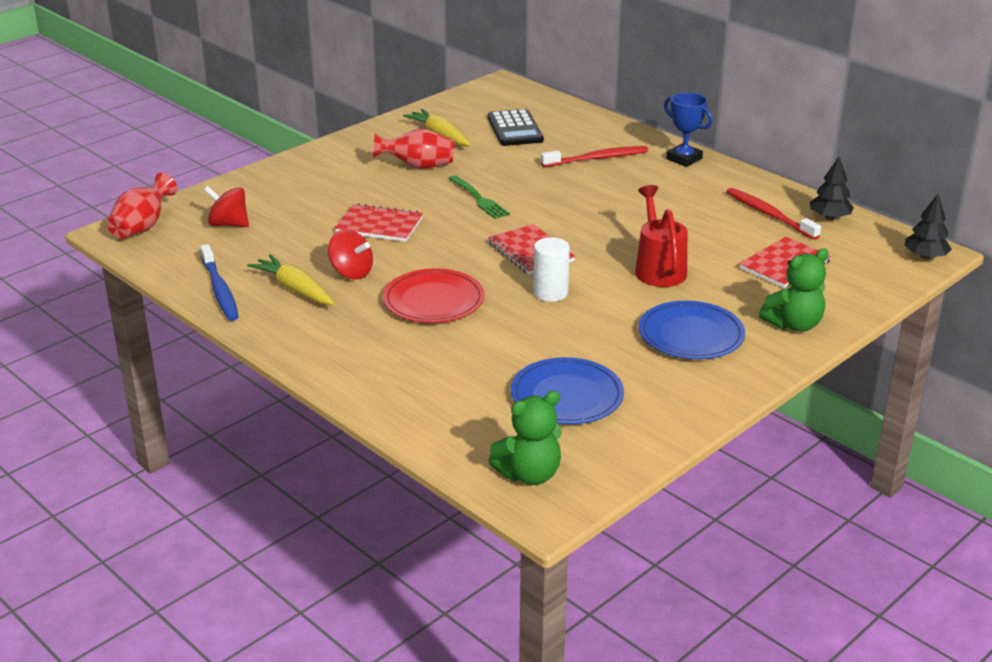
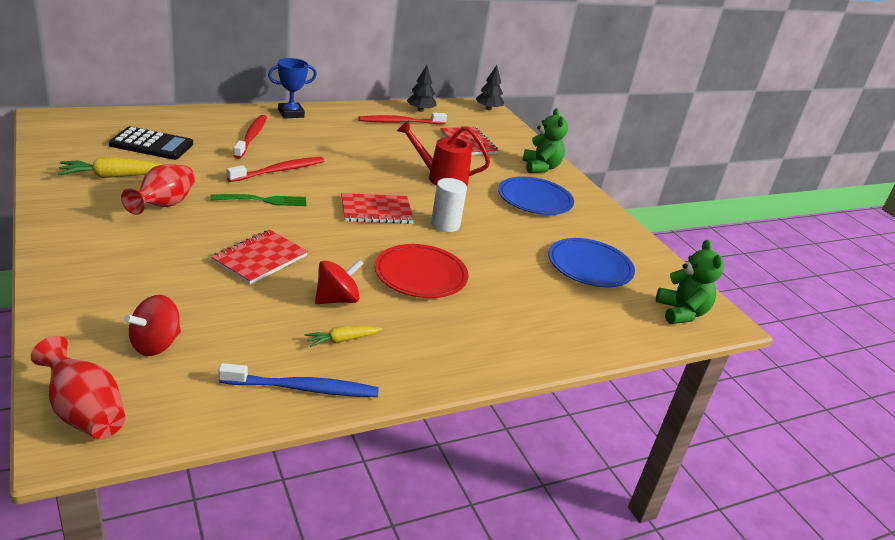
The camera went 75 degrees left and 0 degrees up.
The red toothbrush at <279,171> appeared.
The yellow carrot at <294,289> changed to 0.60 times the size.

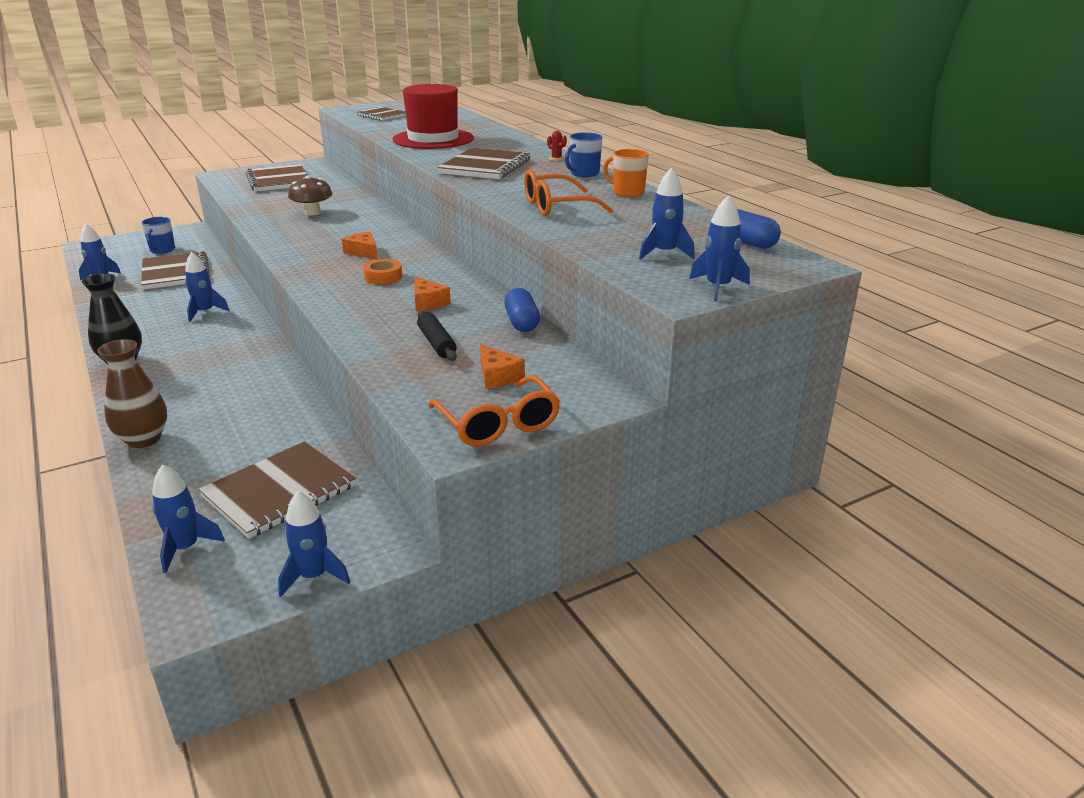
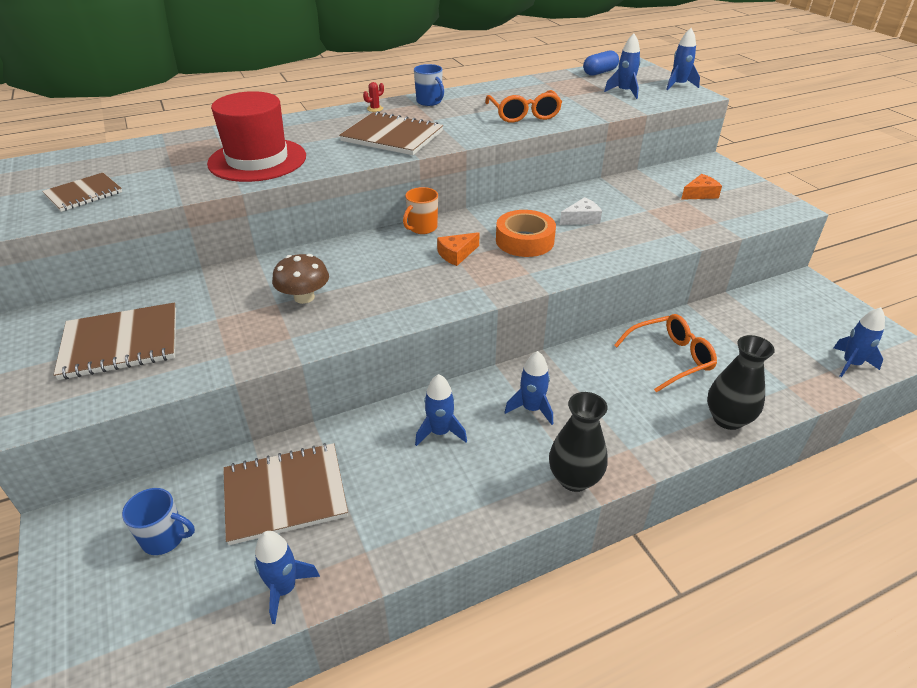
The camera went 85 degrees left and 10 degrees up.
The orange mug moved from <627,192> to <422,228>.
The orange tape at <383,277> changed to 1.67 times the size.
The blue rocket moved from <313,576> to <531,409>.
The orange cheese at <428,302> became the white cheese at <581,219>.
The orange glasses moved from <498,424> to <670,358>.
The brown vase at <144,439> became the black vase at <727,419>.
The brown notebook at <279,491> disappeared.
The black rolling pin at <436,343> disappeared.
The blue capsule at <522,323> disappeared.

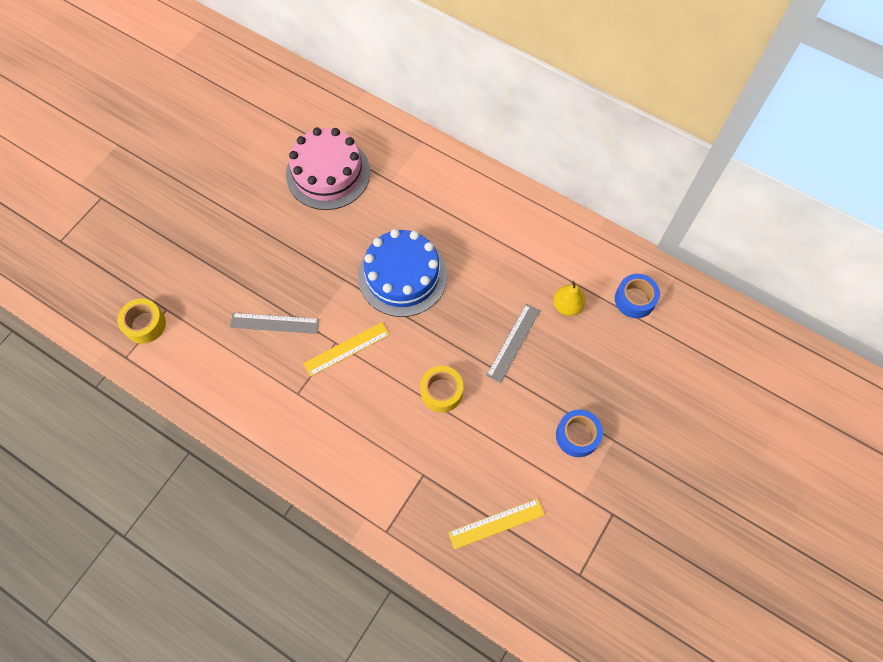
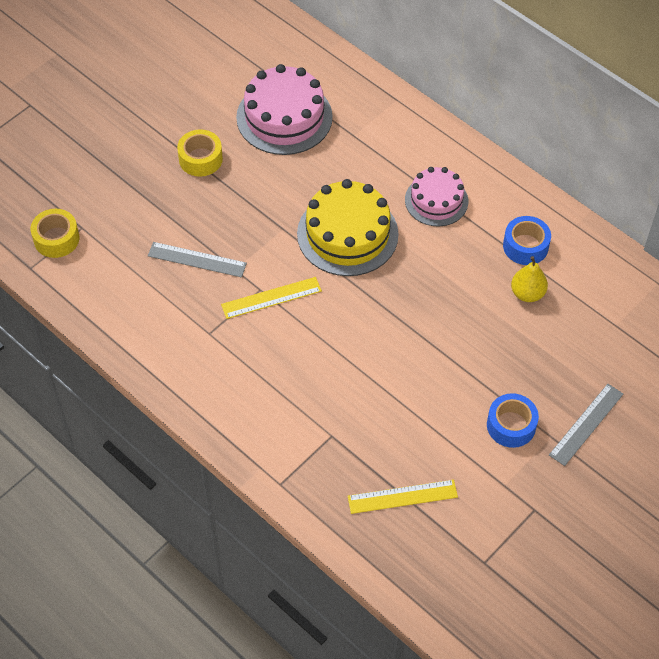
The camera went 10 degrees right and 10 degrees down.
The yellow tape moved from <441,392> to <200,159>.
The blue cake at <402,276> became the yellow cake at <347,234>.
The pink cake at <436,200> appeared.
The blue tape moved from <634,299> to <525,246>.
The grey ruler moved from <513,342> to <586,424>.

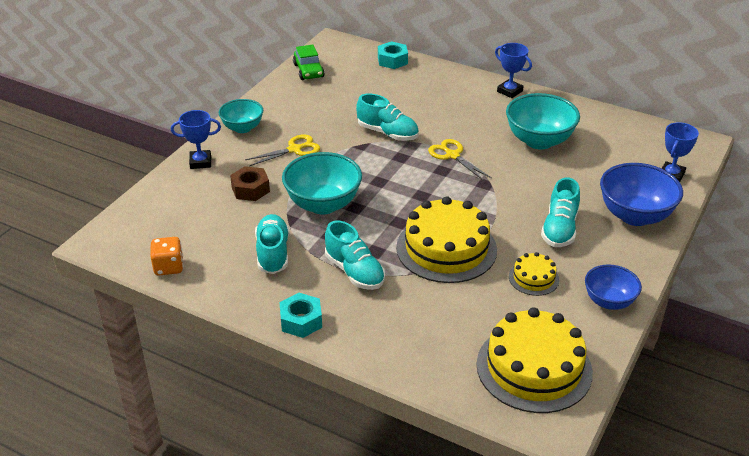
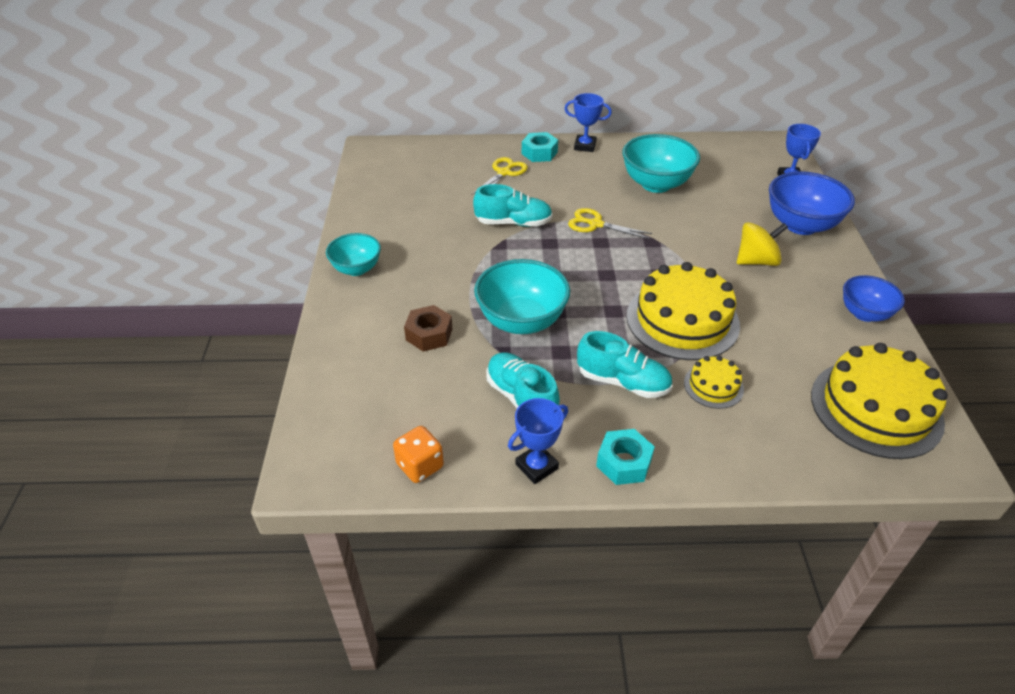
The camera went 30 degrees left and 5 degrees up.
The yellow scissors moved from <294,149> to <504,173>.
The blue trophy moved from <200,162> to <536,466>.
The turquoise nut moved from <392,60> to <539,153>.
The yellow cake moved from <533,278> to <713,386>.
The turquoise shoe at <559,229> was replaced by the yellow spinning top at <756,261>.
The green car at <308,71> disappeared.

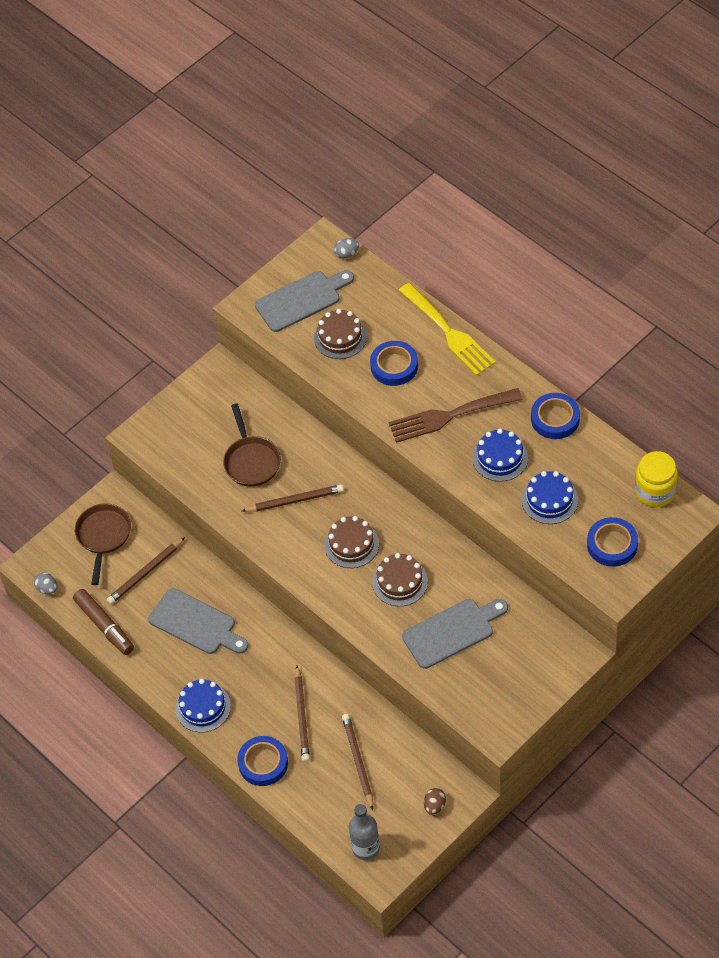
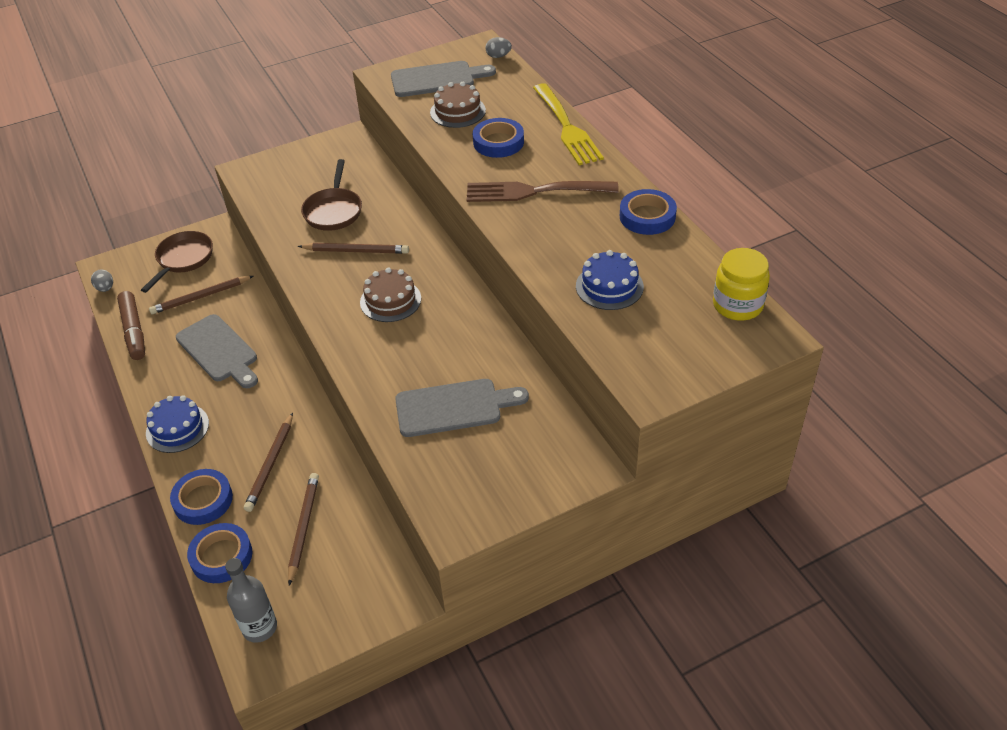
The camera went 15 degrees right and 10 degrees down.
The blue tape moved from <612,544> to <221,556>.
The brown cake at <400,582> disappeared.
The brown egg at <434,806> disappeared.
The blue cake at <500,458> disappeared.

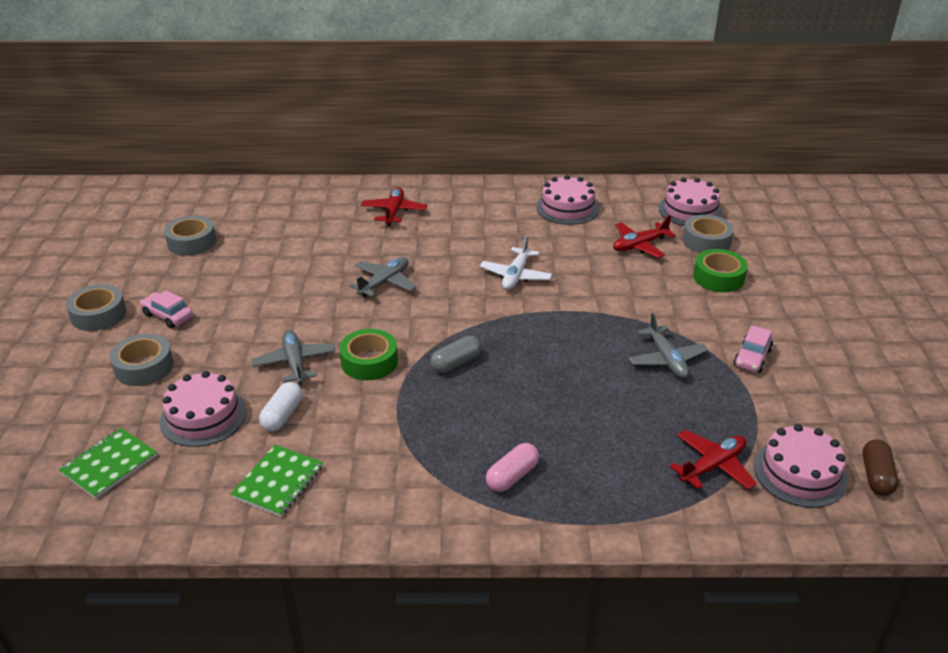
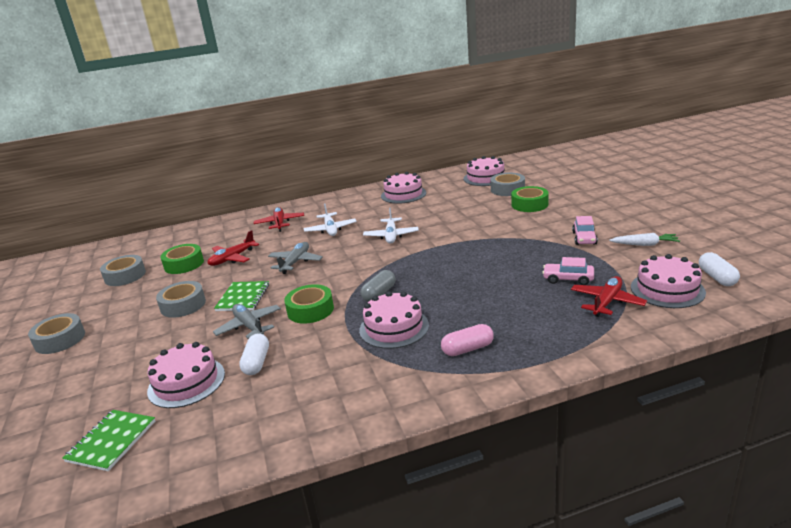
The camera went 15 degrees left and 10 degrees down.
The grey tape moved from <144,367> to <183,305>.
The green tape at <184,264> appeared.
The red plane moved from <639,245> to <232,258>.
The green notebook moved from <278,482> to <243,298>.
The white plane at <330,229> appeared.
The pink cake at <394,327> appeared.
The pink capsule at <512,476> turned 45 degrees clockwise.
The pink car moved from <168,316> to <568,279>.
The white carrot at <645,244> appeared.
The brown capsule at <876,476> became the white capsule at <717,277>.
The grey plane at <666,359> disappeared.

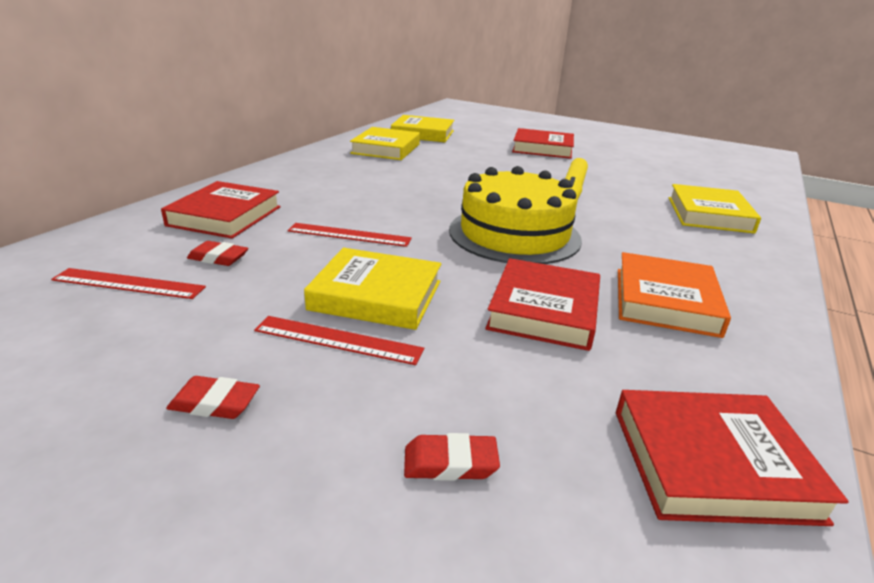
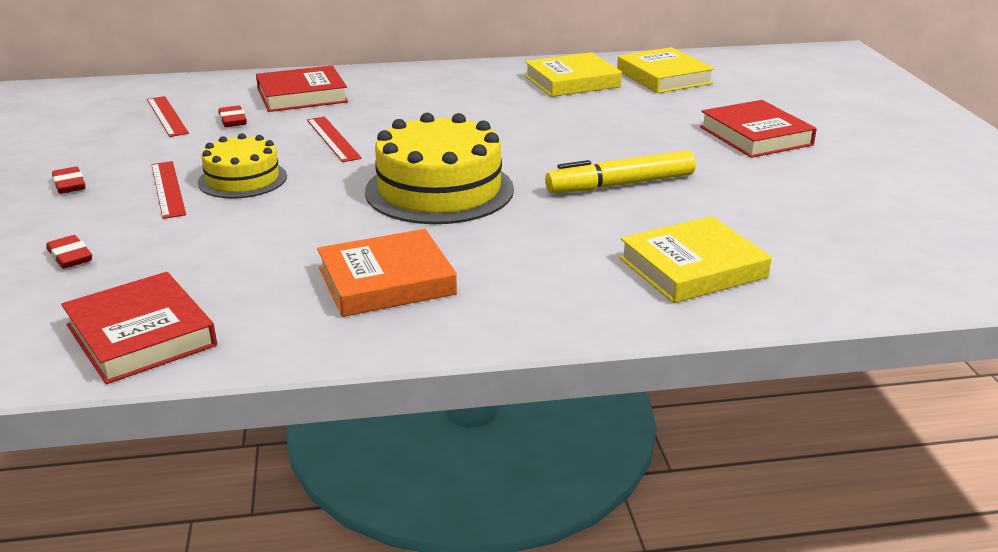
The camera went 55 degrees right and 0 degrees up.
The yellow book at <376,295> was replaced by the yellow cake at <242,179>.
The red book at <544,310> disappeared.

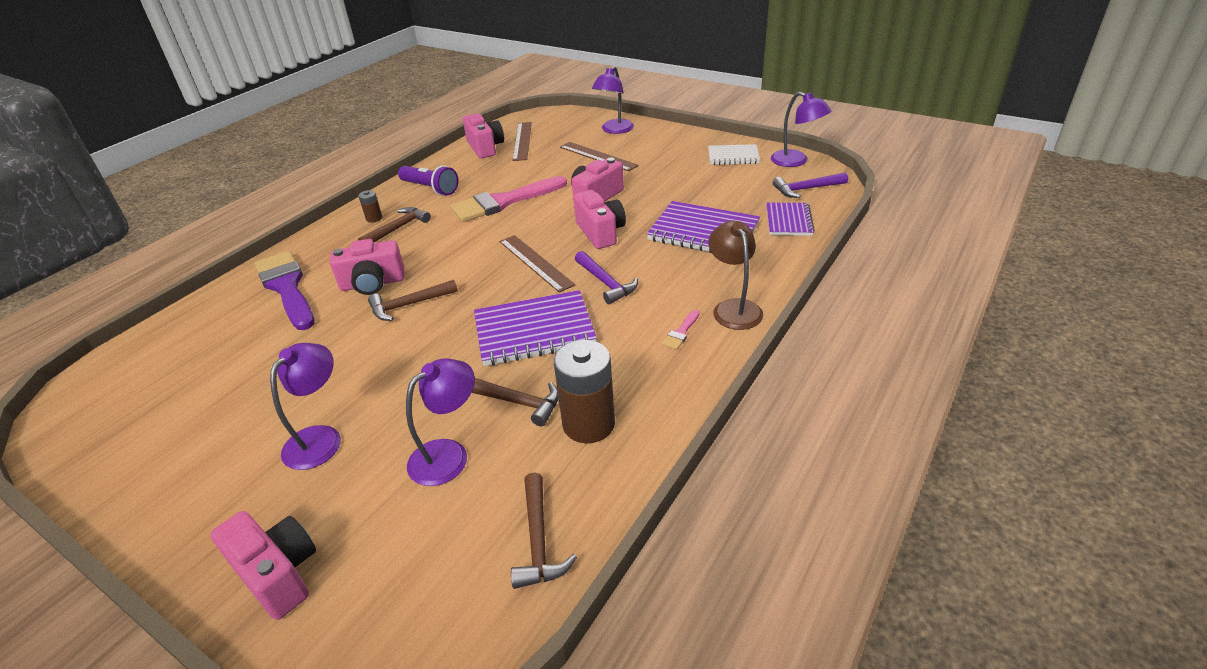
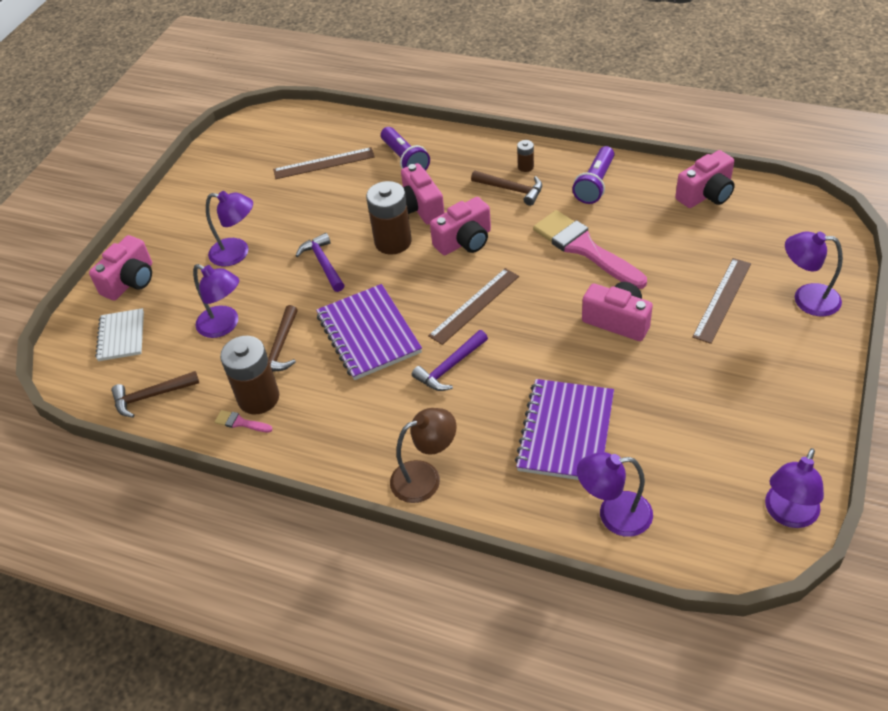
The camera went 80 degrees right and 10 degrees up.
The white notebook moved from <733,156> to <121,336>.
The pink brush moved from <681,332> to <240,422>.
The brown ruler moved from <522,141> to <324,163>.
The purple hammer moved from <806,189> to <323,263>.
The brown hammer at <409,305> was replaced by the brown battery at <393,242>.
The purple brush at <287,287> was replaced by the purple flashlight at <405,160>.
The pink camera moved from <600,232> to <464,241>.
The purple notebook at <788,221> was replaced by the purple lamp at <614,515>.

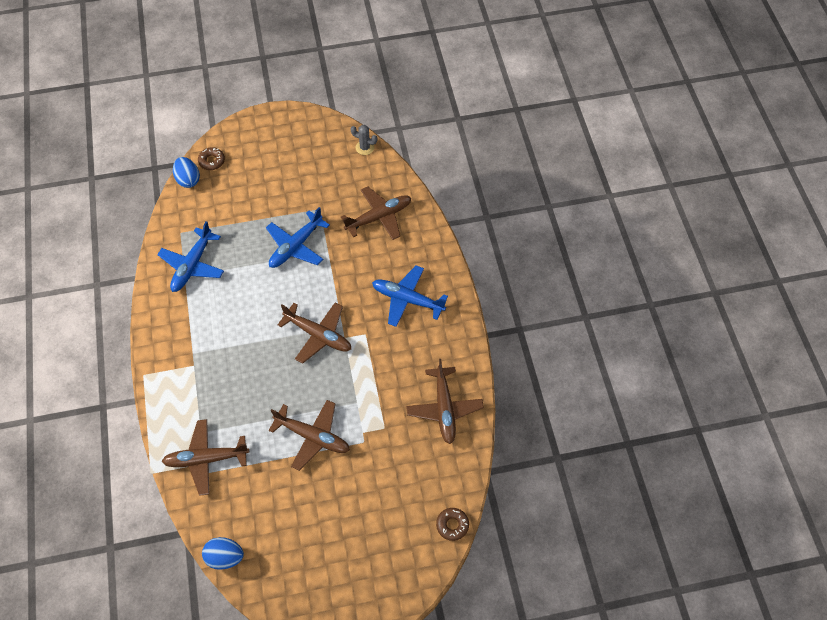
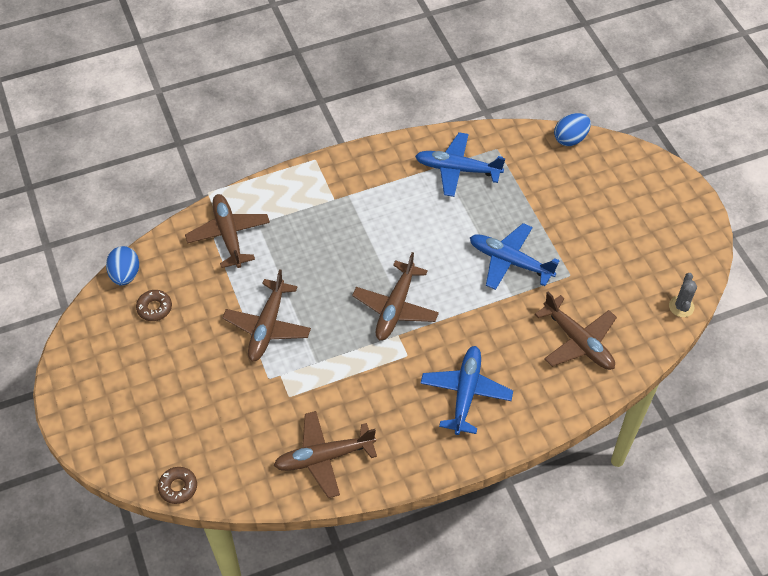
The camera went 80 degrees right and 5 degrees down.
The brown donut moved from <212,161> to <154,308>.

